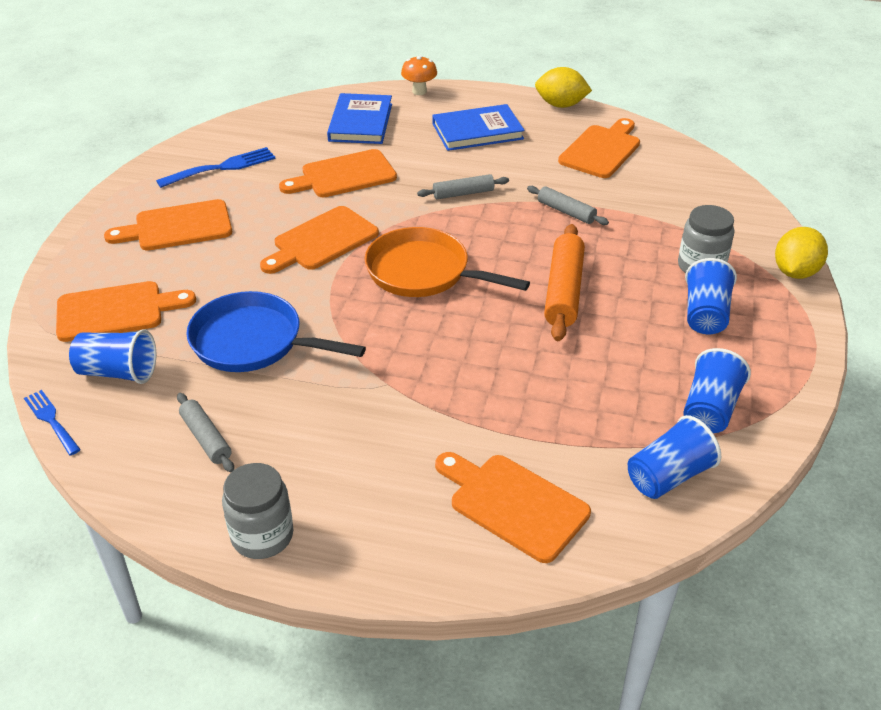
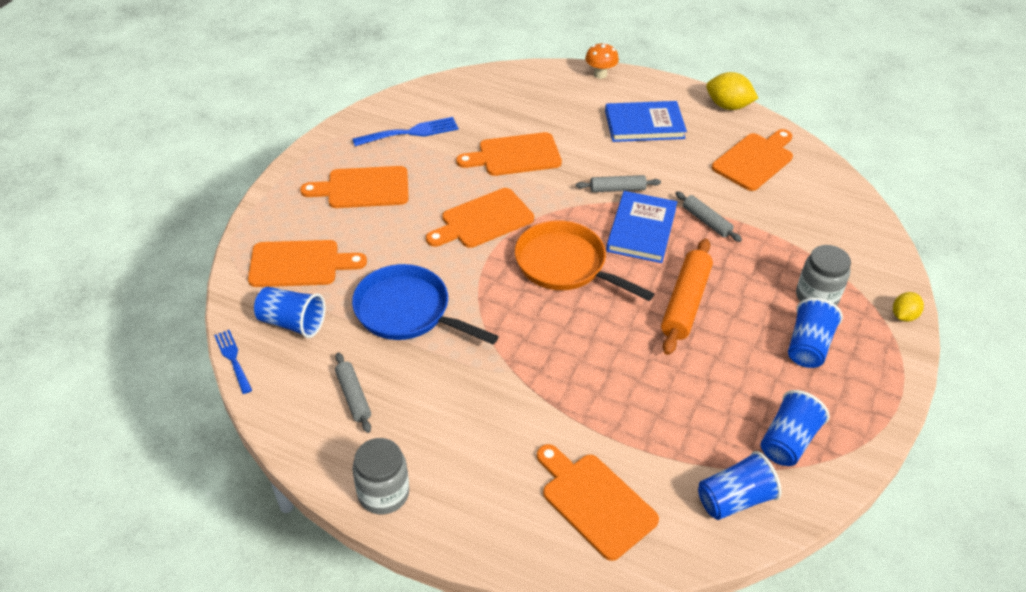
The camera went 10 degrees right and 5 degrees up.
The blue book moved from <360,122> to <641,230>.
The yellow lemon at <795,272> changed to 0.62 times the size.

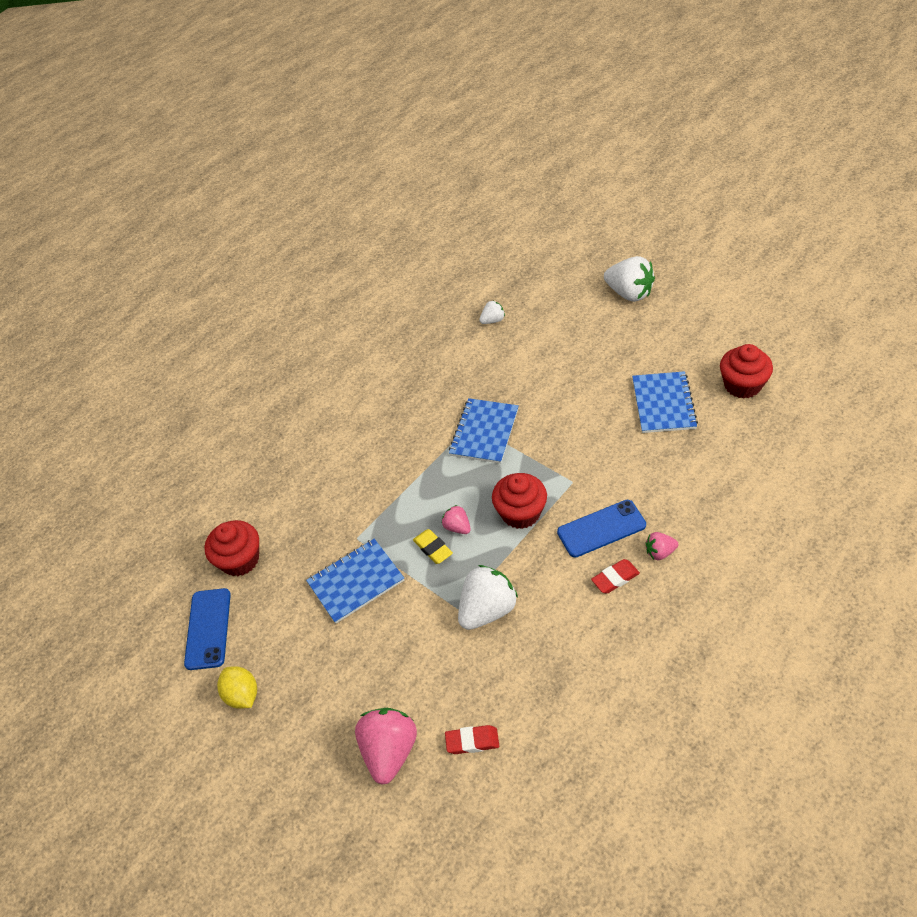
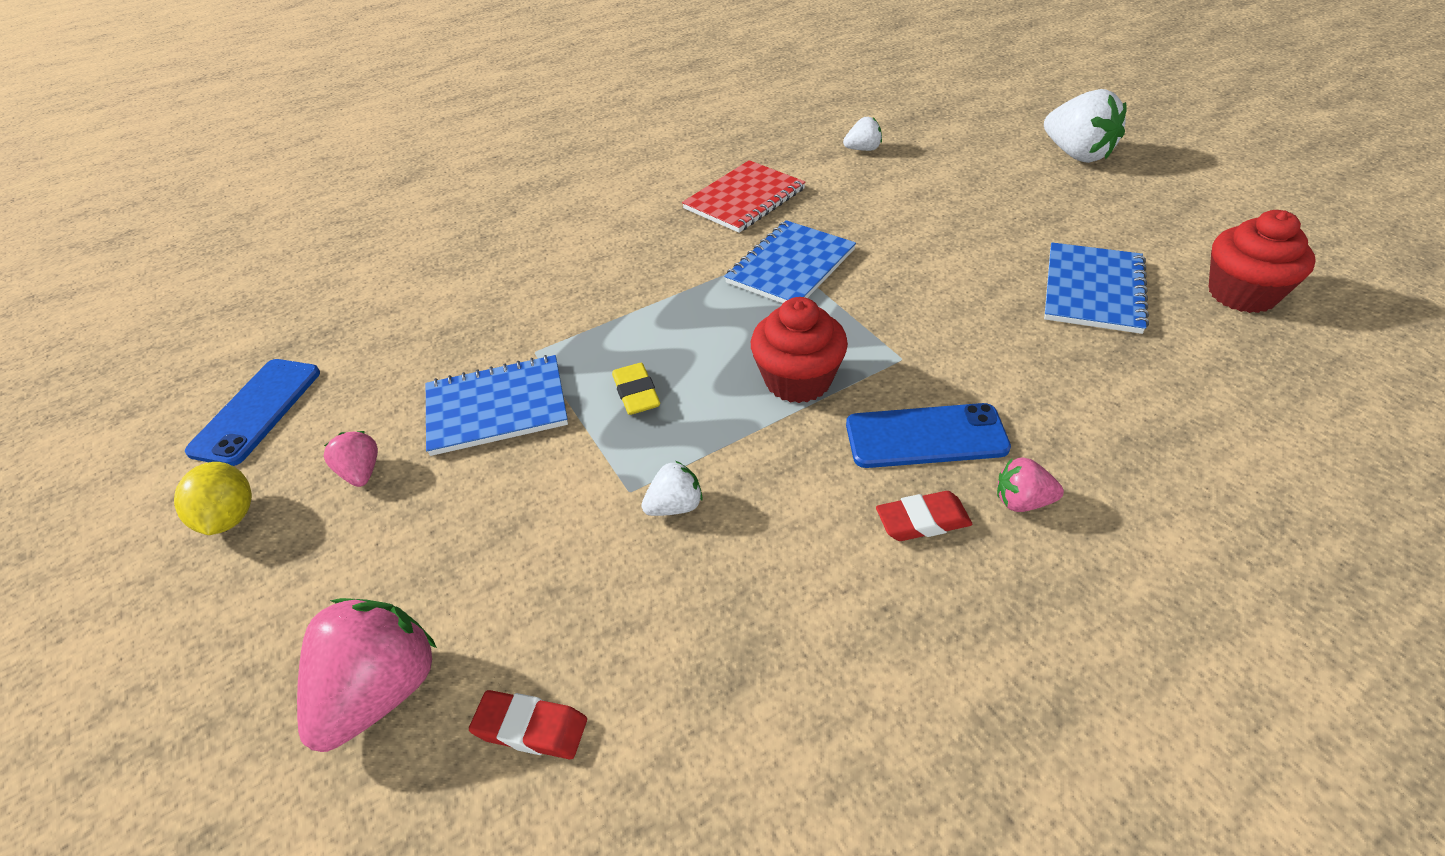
The camera went 15 degrees right and 5 degrees down.
The pink strawberry moved from <457,527> to <361,472>.
The white strawberry at <487,610> changed to 0.51 times the size.
The red notebook at <744,199> appeared.
The red cupcake at <240,560> disappeared.

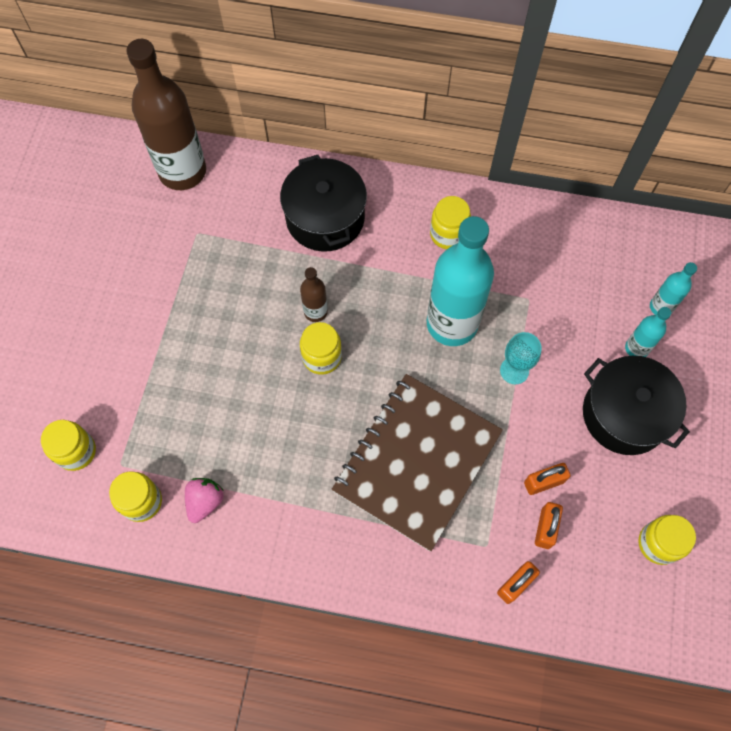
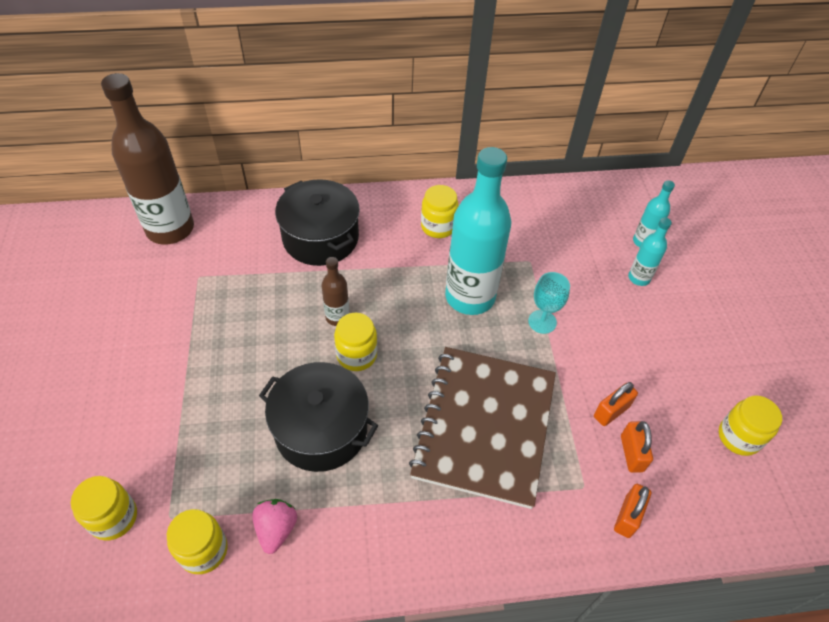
The camera went 20 degrees left and 15 degrees down.
The black pot moved from <624,414> to <321,429>.

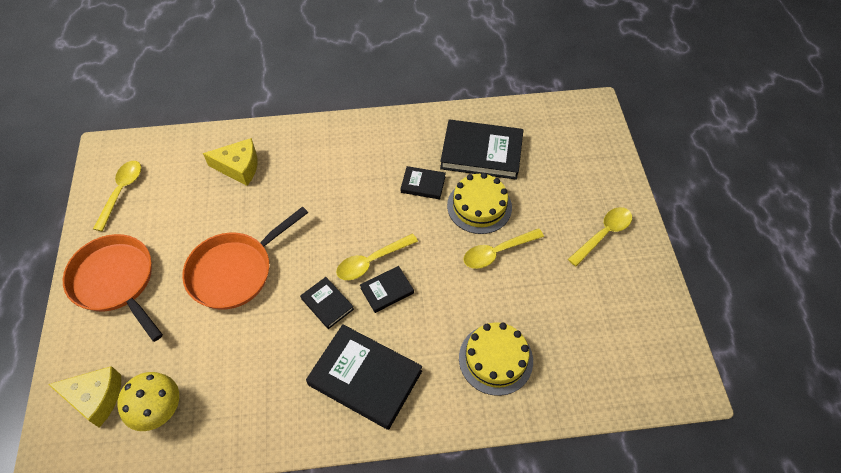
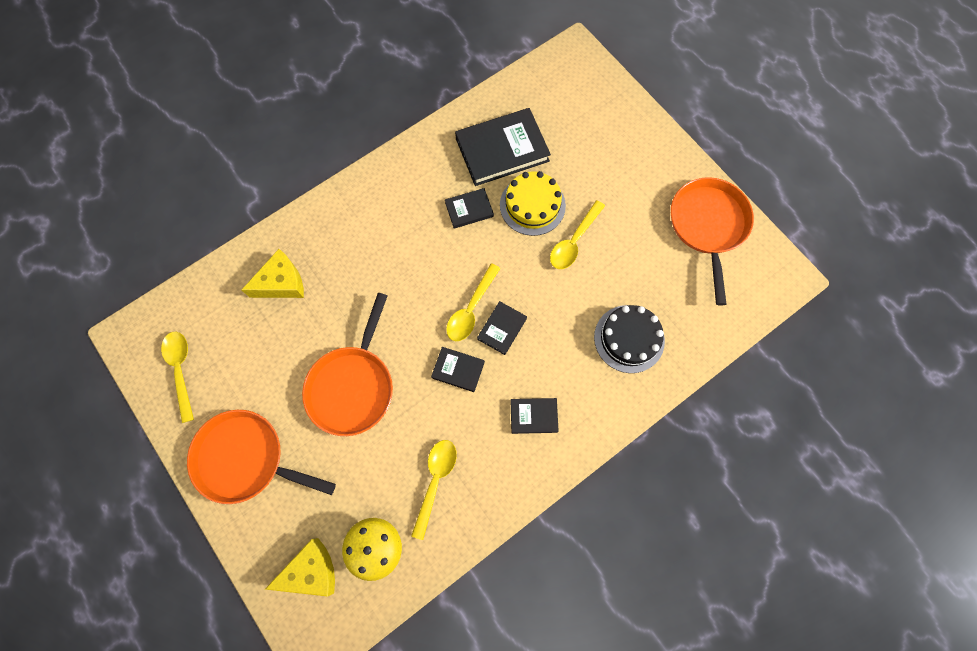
The camera went 30 degrees left and 15 degrees up.
The yellow spoon moved from <603,234> to <435,481>.
The black book at <365,378> changed to 0.51 times the size.
The yellow cake at <495,359> became the black cake at <629,338>.
The orange pan at <708,226> appeared.

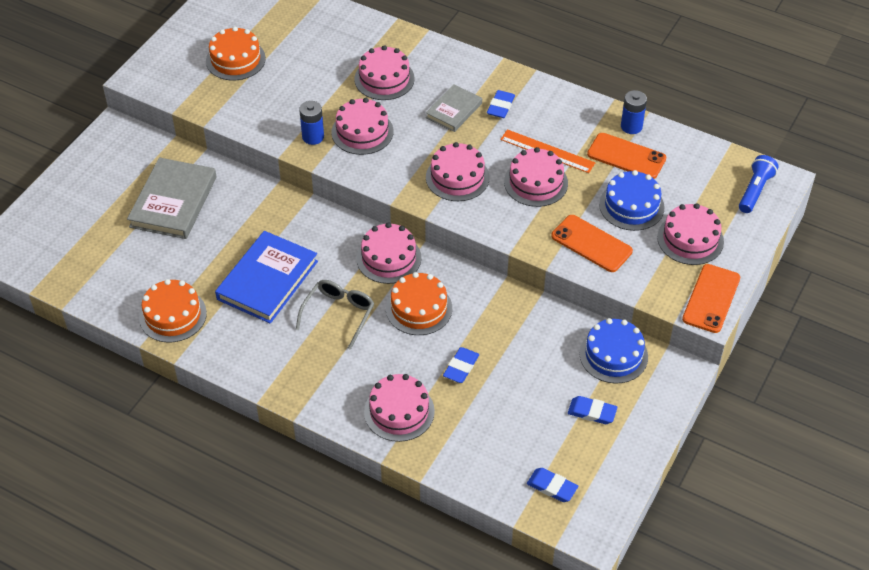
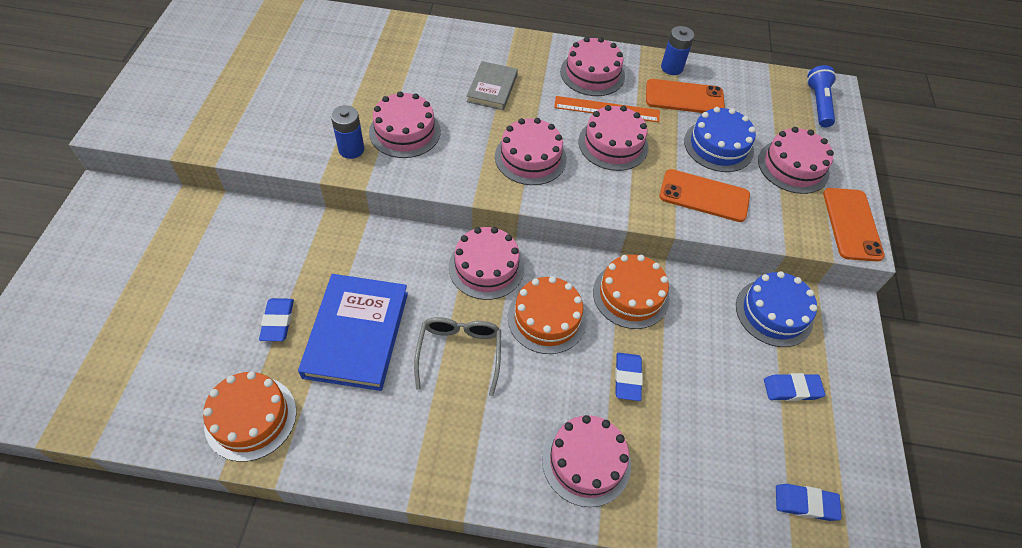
The camera went 25 degrees left and 5 degrees up.
The blue eraser moved from <500,106> to <278,321>.
The pink cake moved from <384,79> to <592,73>.
The orange cake moved from <235,59> to <631,295>.
The grey book at <173,202> disappeared.

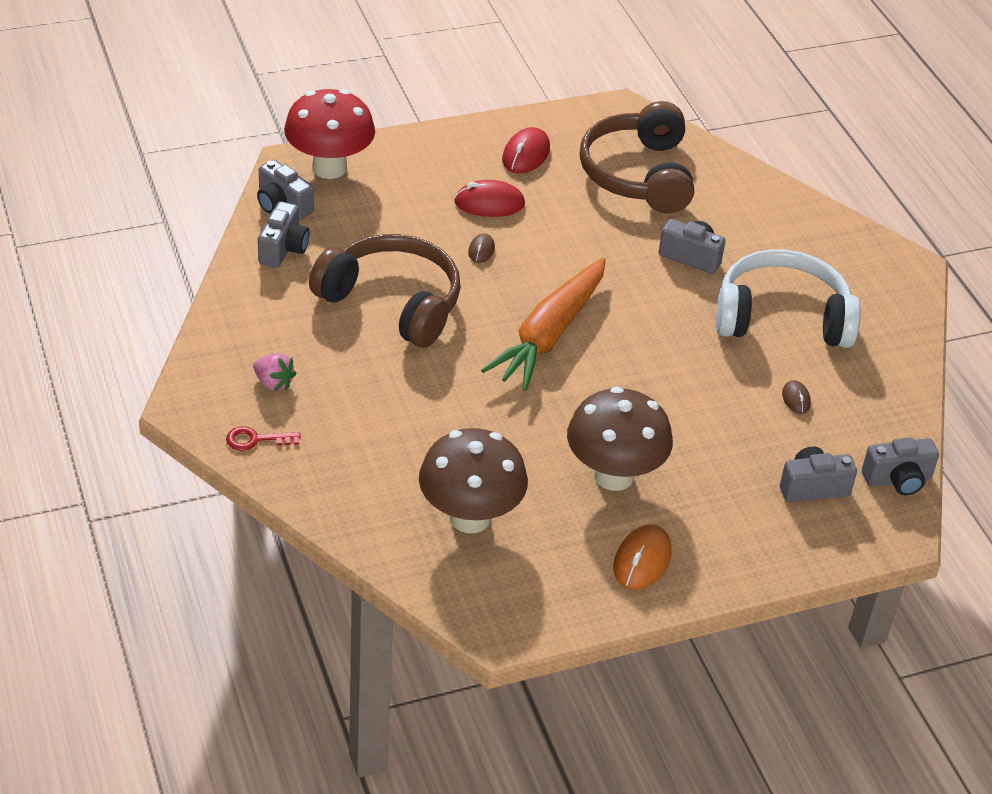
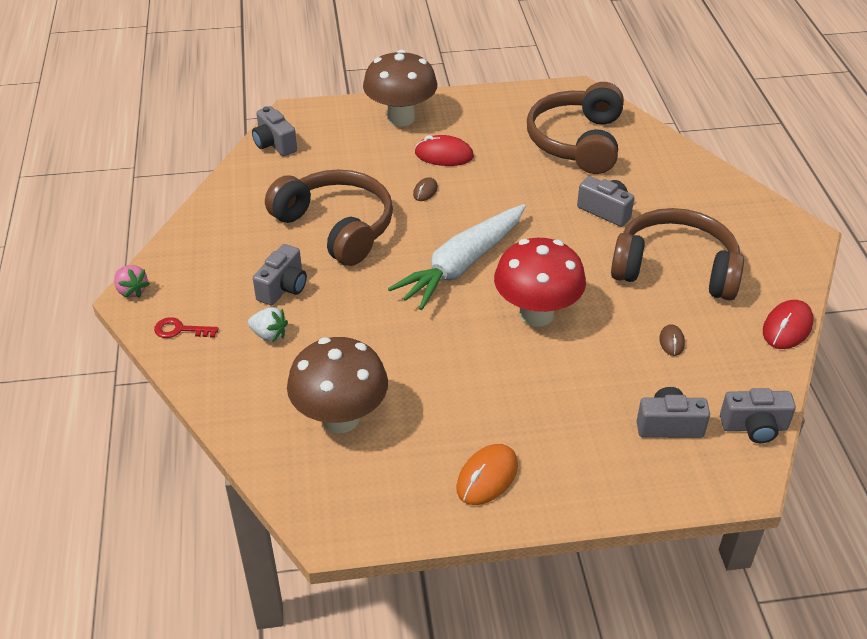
The camera went 15 degrees right and 0 degrees up.
The pink strawberry moved from <273,383> to <132,291>.
The white strawberry at <269,335> appeared.
The grey camera moved from <283,249> to <283,288>.
The brown mushroom moved from <613,476> to <401,118>.
The orange carrot at <549,335> became the white carrot at <462,265>.
The red mushroom moved from <329,168> to <536,314>.
The white headphones at <782,318> became the brown headphones at <675,269>.
The red mouse moved from <526,154> to <787,327>.

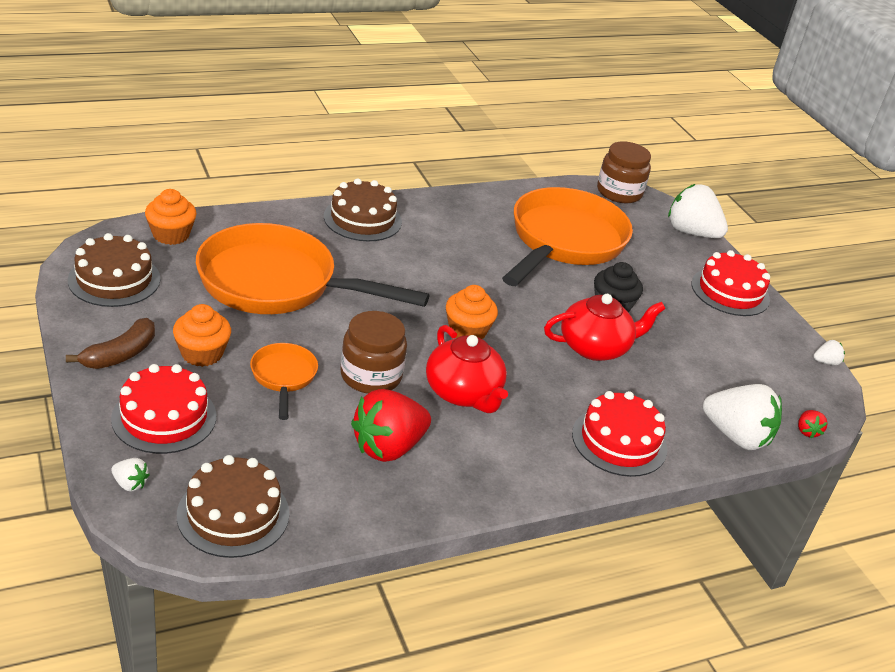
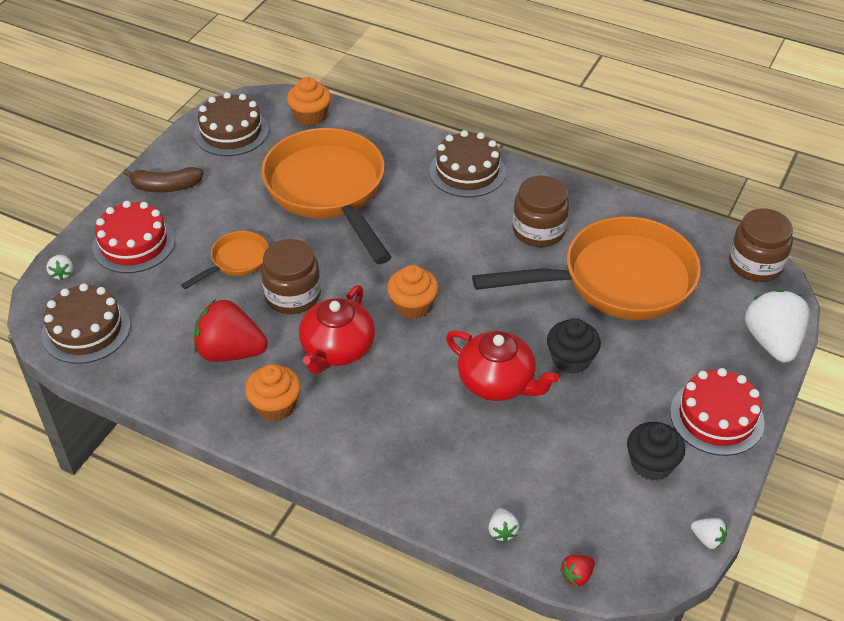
The camera went 55 degrees right and 10 degrees up.
The orange cupcake moved from <202,353> to <275,405>.
The white strawberry at <736,436> changed to 0.44 times the size.
The brown jar at <538,230> appeared.
The black cupcake at <651,464> appeared.
The red cake at <619,441> disappeared.

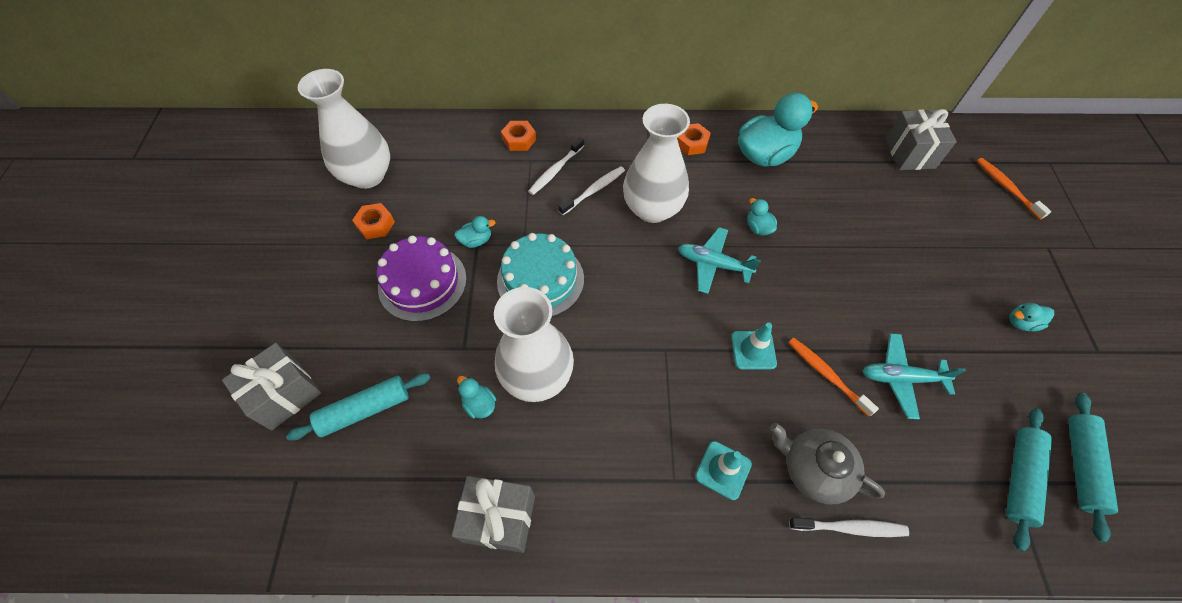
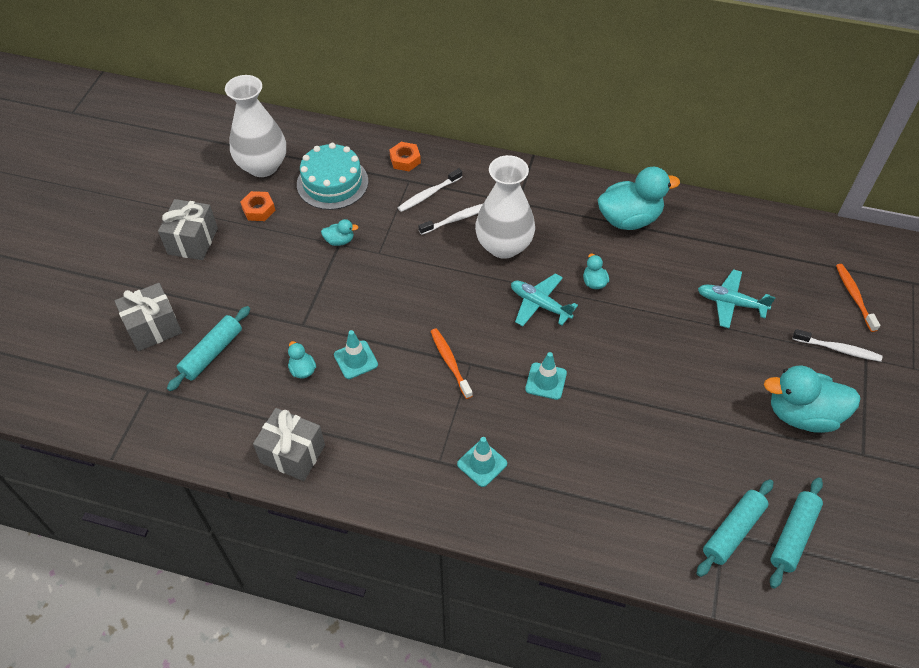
The camera went 15 degrees right and 5 degrees down.
The grey gift moved from <909,153> to <192,241>.
The turquoise rolling pin at <365,410> turned 45 degrees counterclockwise.
The turquoise cake moved from <540,280> to <332,183>.
The white vase at <537,376> was replaced by the turquoise traffic cone at <356,360>.
The orange toothbrush moved from <826,375> to <450,362>.
The turquoise plane moved from <901,378> to <730,303>.
The turquoise duck at <1021,323> changed to 2.24 times the size.
The white toothbrush moved from <850,527> to <838,349>.
The purple cake at <422,283> disappeared.
The orange nut at <692,143> disappeared.
The grey teapot at <814,469> disappeared.

